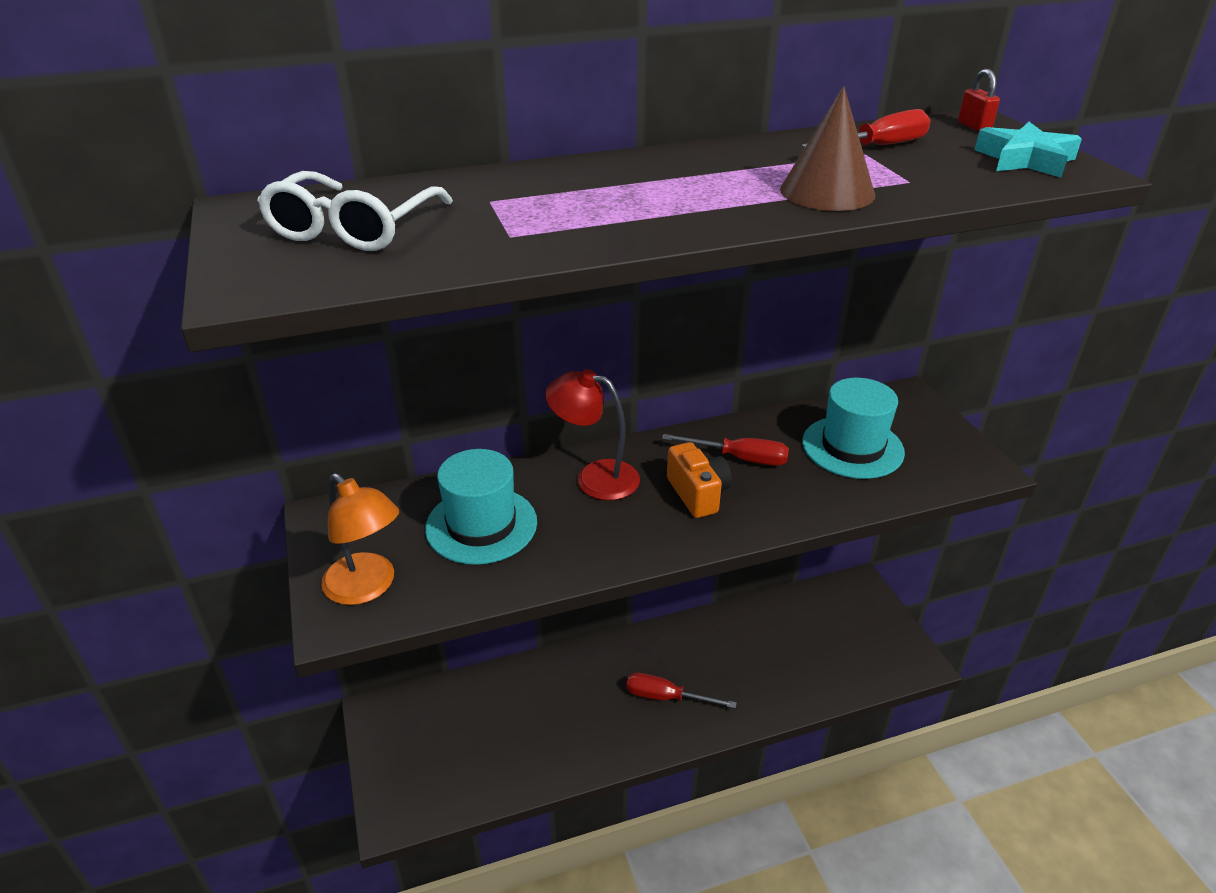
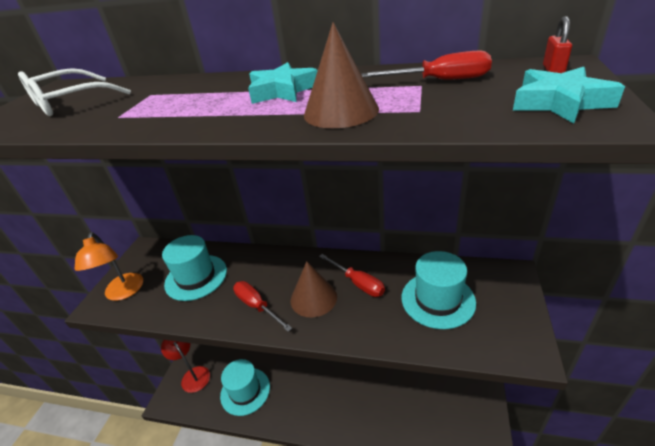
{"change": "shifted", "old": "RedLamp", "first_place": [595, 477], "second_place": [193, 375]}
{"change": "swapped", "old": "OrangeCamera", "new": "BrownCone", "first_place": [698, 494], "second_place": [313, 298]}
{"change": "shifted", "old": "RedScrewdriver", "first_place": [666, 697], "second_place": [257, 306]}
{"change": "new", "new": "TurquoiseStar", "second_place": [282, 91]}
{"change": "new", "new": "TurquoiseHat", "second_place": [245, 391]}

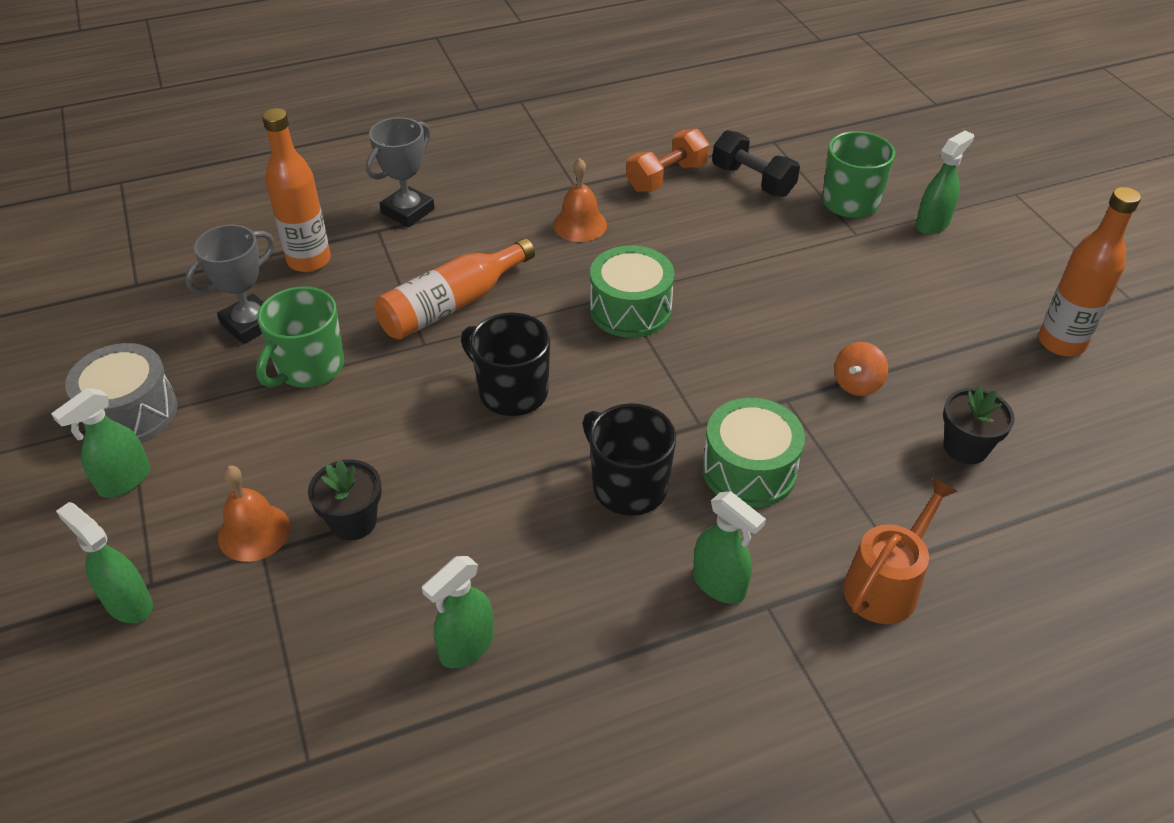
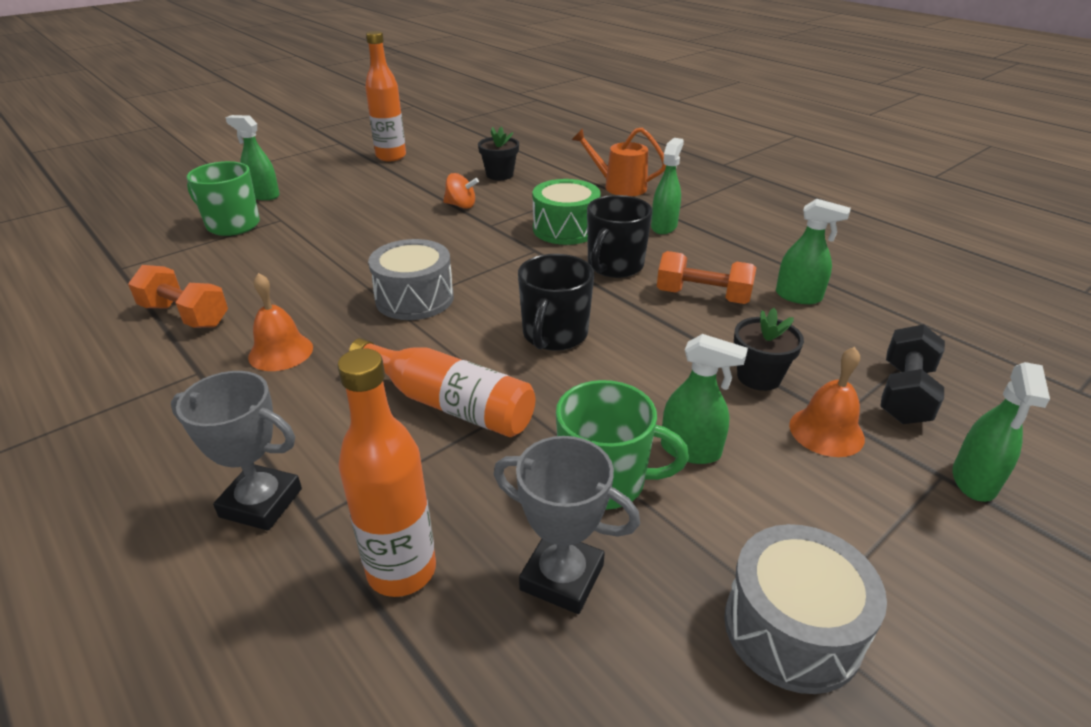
{"change": "shifted", "old": "BlackDumbbell", "first_place": [753, 180], "second_place": [904, 393]}
{"change": "repainted", "old": "GreenDrum", "new": "GreyDrum", "first_place": [630, 309], "second_place": [414, 298]}
{"change": "shifted", "old": "GreenSprayBottle", "first_place": [124, 481], "second_place": [690, 450]}
{"change": "new", "new": "OrangeDumbbell", "second_place": [702, 296]}

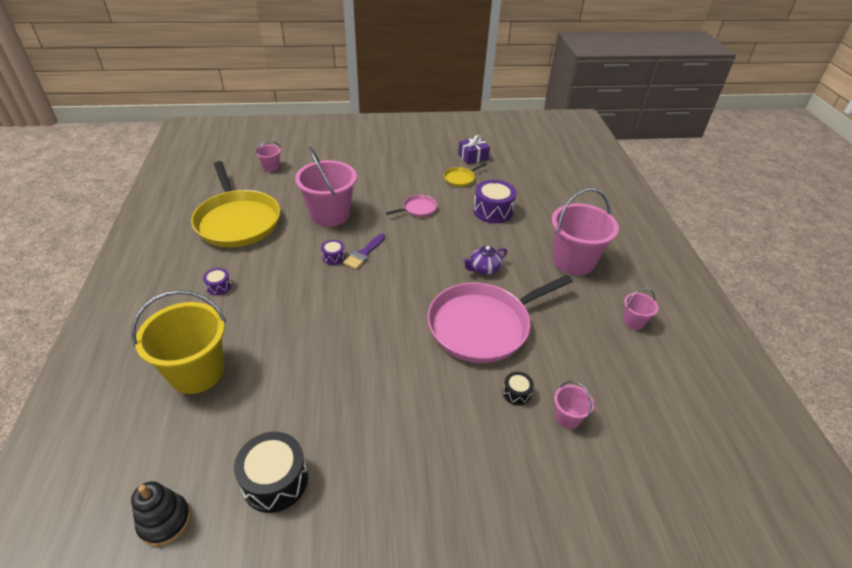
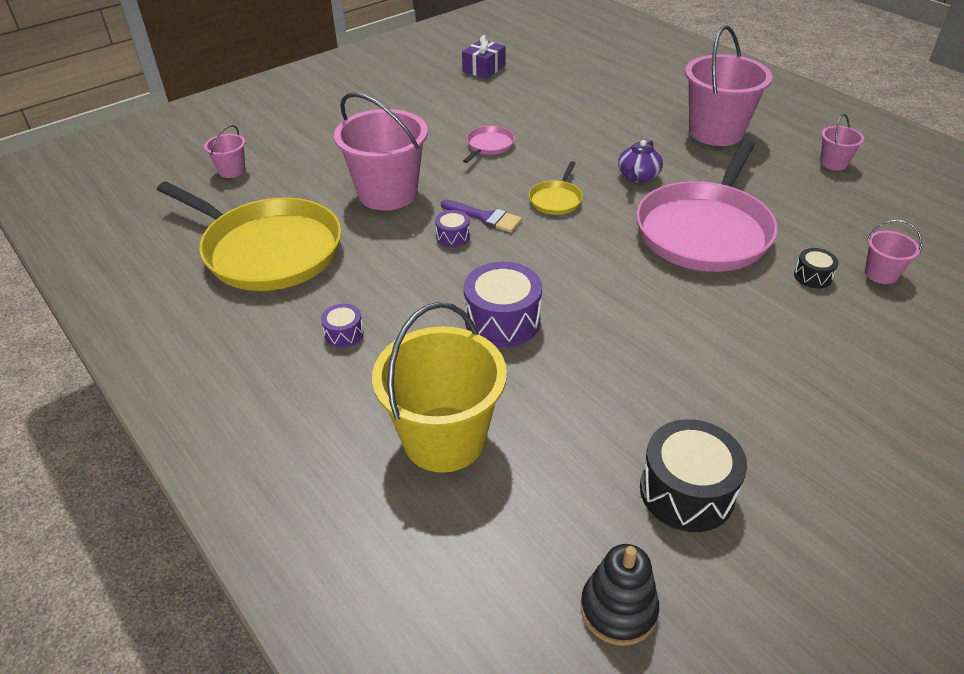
{"change": "shifted", "old": "YellowPan", "first_place": [460, 178], "second_place": [556, 199]}
{"change": "shifted", "old": "PurpleDrum", "first_place": [493, 211], "second_place": [502, 321]}
{"change": "rotated", "old": "PurpleBrush", "first_place": [363, 253], "second_place": [485, 217], "degrees": -60}

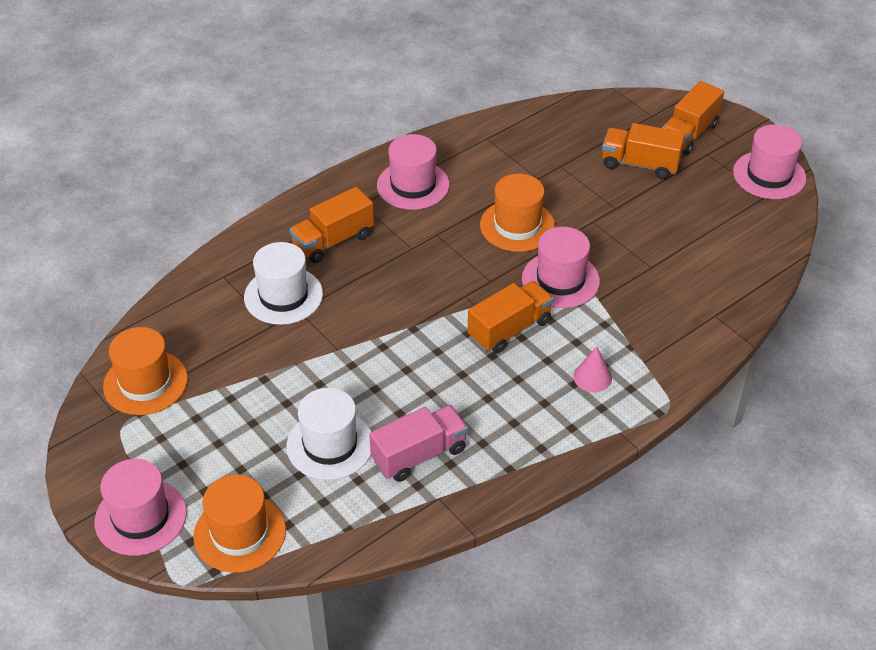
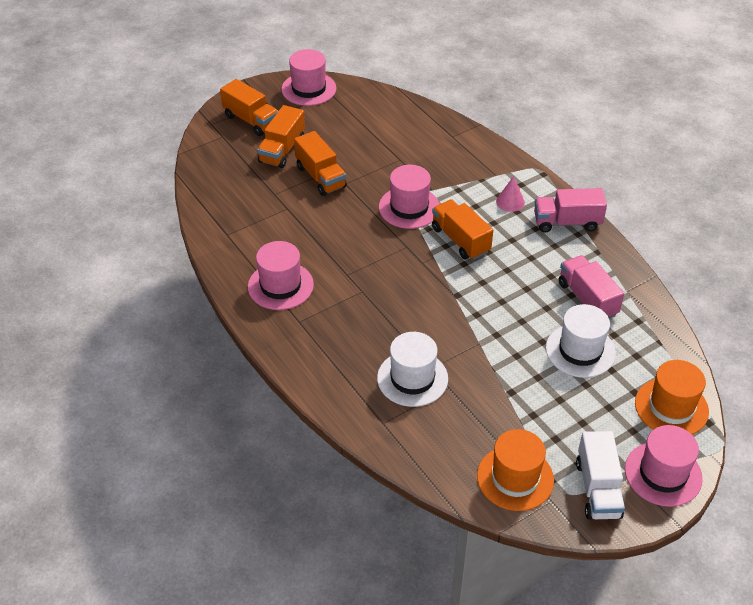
{"change": "gone", "old": "OrangeHat", "first_place": [517, 226]}
{"change": "shifted", "old": "OrangeTruck", "first_place": [333, 240], "second_place": [320, 177]}
{"change": "new", "new": "PinkTruck", "second_place": [567, 222]}
{"change": "new", "new": "WhiteTruck", "second_place": [598, 489]}

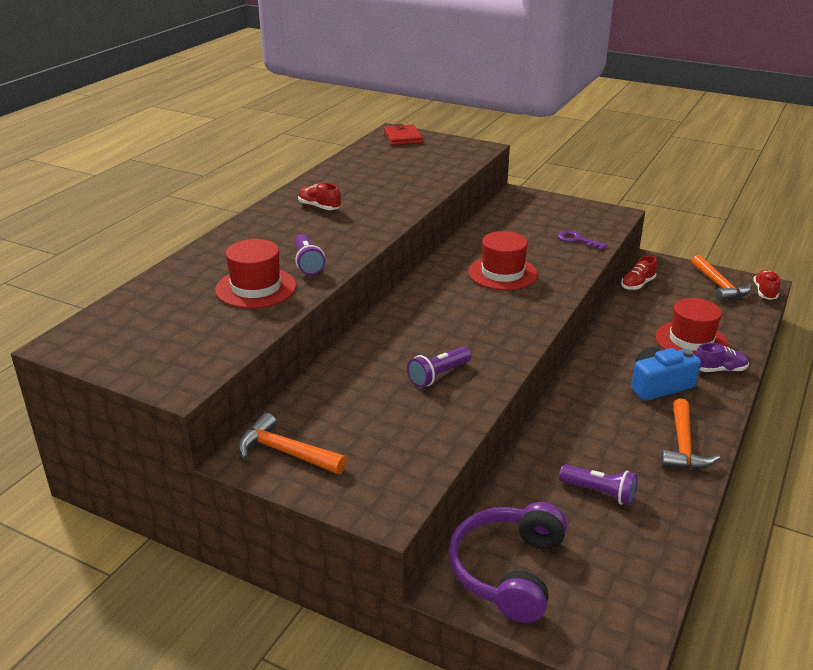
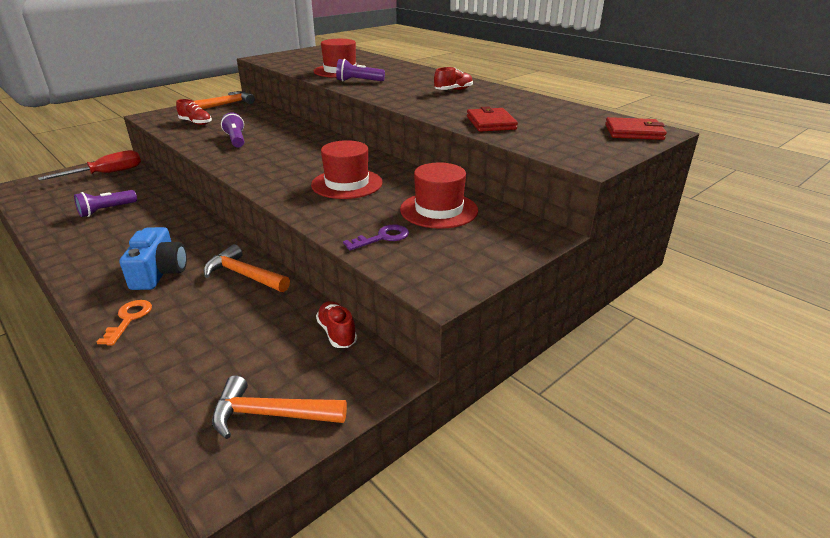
{"change": "shifted", "old": "RedShoe", "first_place": [764, 292], "second_place": [196, 123]}
{"change": "shifted", "old": "RedHat", "first_place": [691, 340], "second_place": [439, 210]}
{"change": "swapped", "old": "PurpleShoe", "new": "OrangeKey", "first_place": [719, 370], "second_place": [129, 319]}
{"change": "shifted", "old": "OrangeHammer", "first_place": [683, 446], "second_place": [244, 275]}
{"change": "swapped", "old": "PurpleHeadphones", "new": "RedScrewdriver", "first_place": [508, 571], "second_place": [106, 174]}
{"change": "new", "new": "RedWallet", "second_place": [491, 123]}

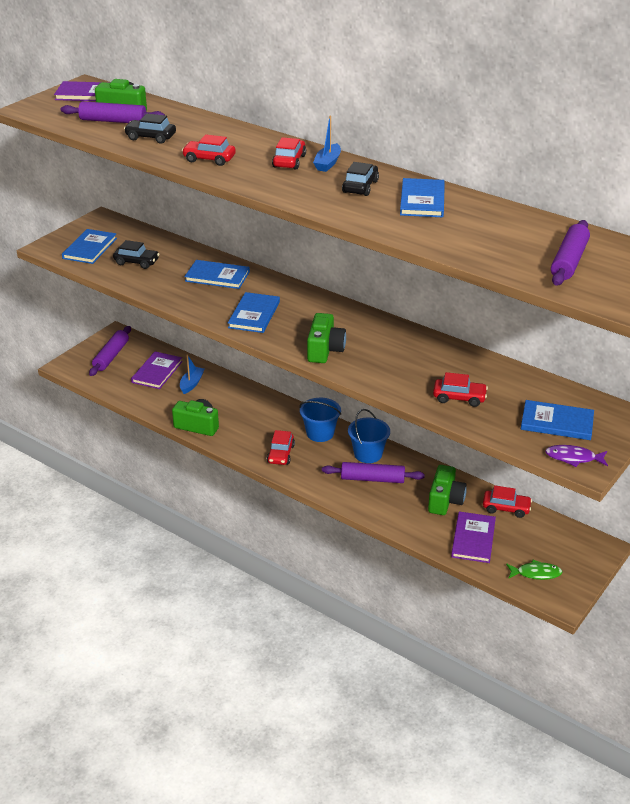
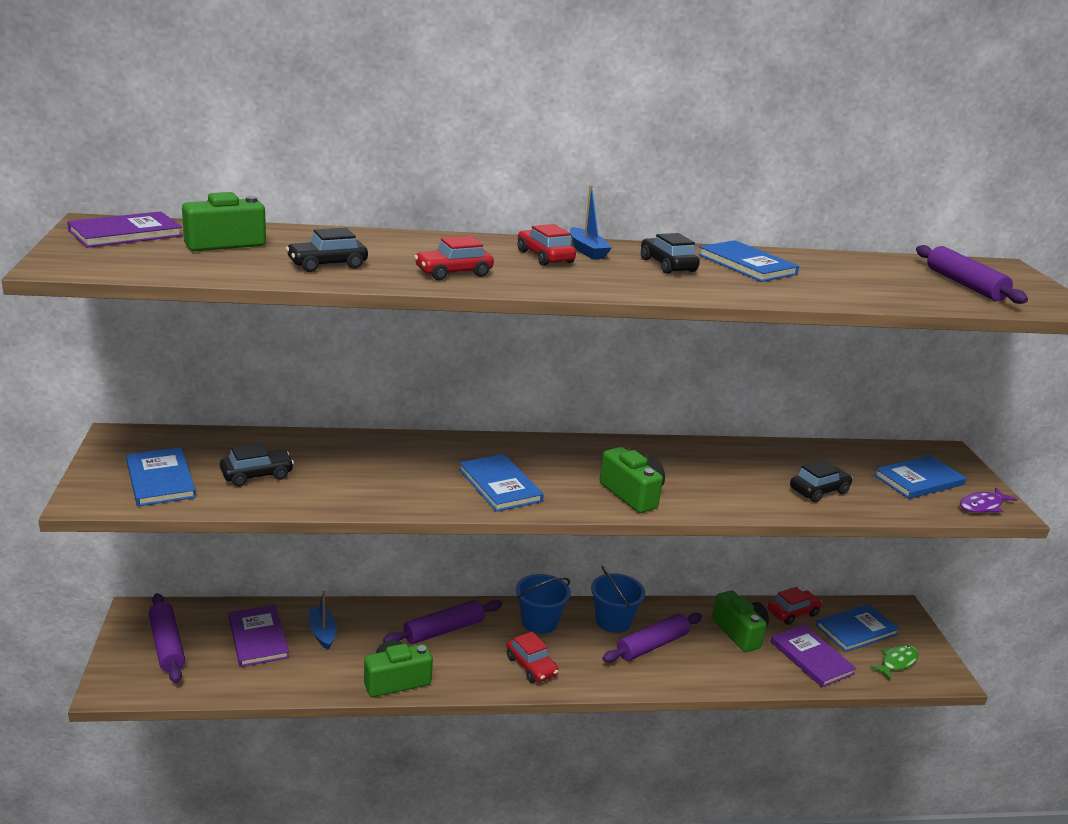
{"change": "shifted", "old": "PurpleRollingPin", "first_place": [113, 121], "second_place": [444, 630]}
{"change": "shifted", "old": "BlueBook", "first_place": [217, 276], "second_place": [856, 630]}
{"change": "repainted", "old": "RedCar", "new": "BlackCar", "first_place": [459, 398], "second_place": [819, 491]}

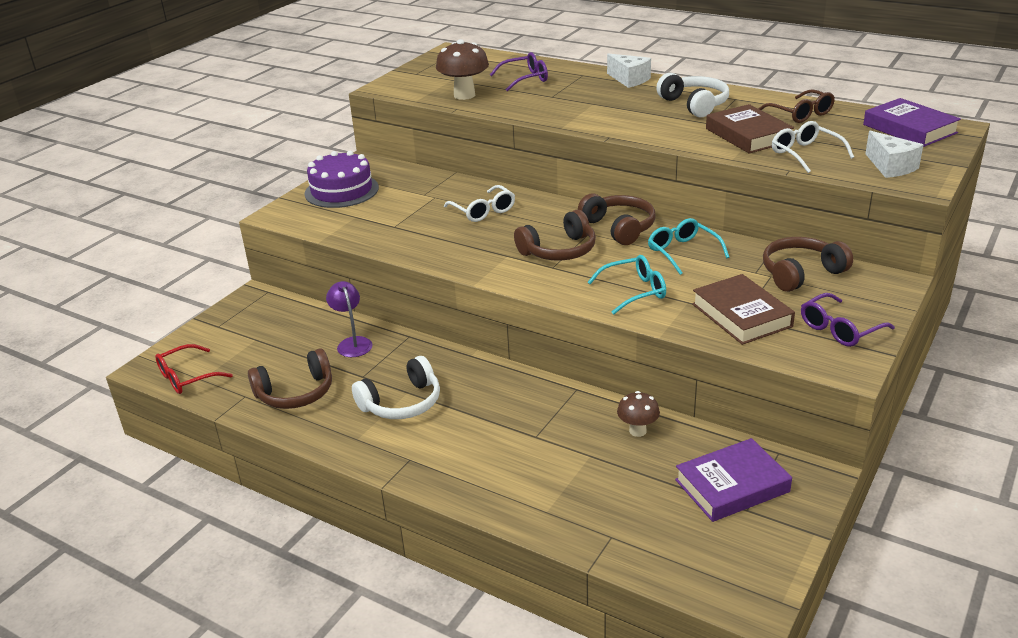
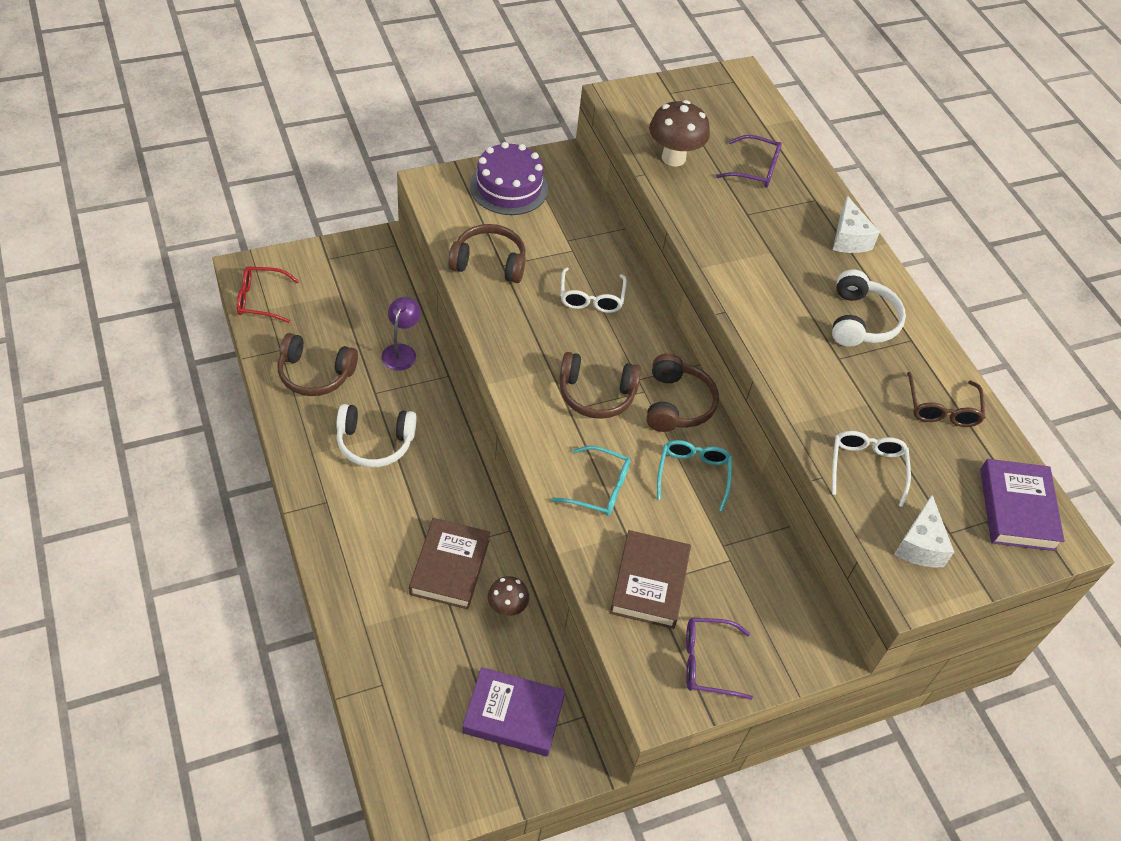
{"change": "shifted", "old": "BrownBook", "first_place": [748, 135], "second_place": [450, 567]}
{"change": "shifted", "old": "BrownHeadphones", "first_place": [801, 273], "second_place": [489, 263]}

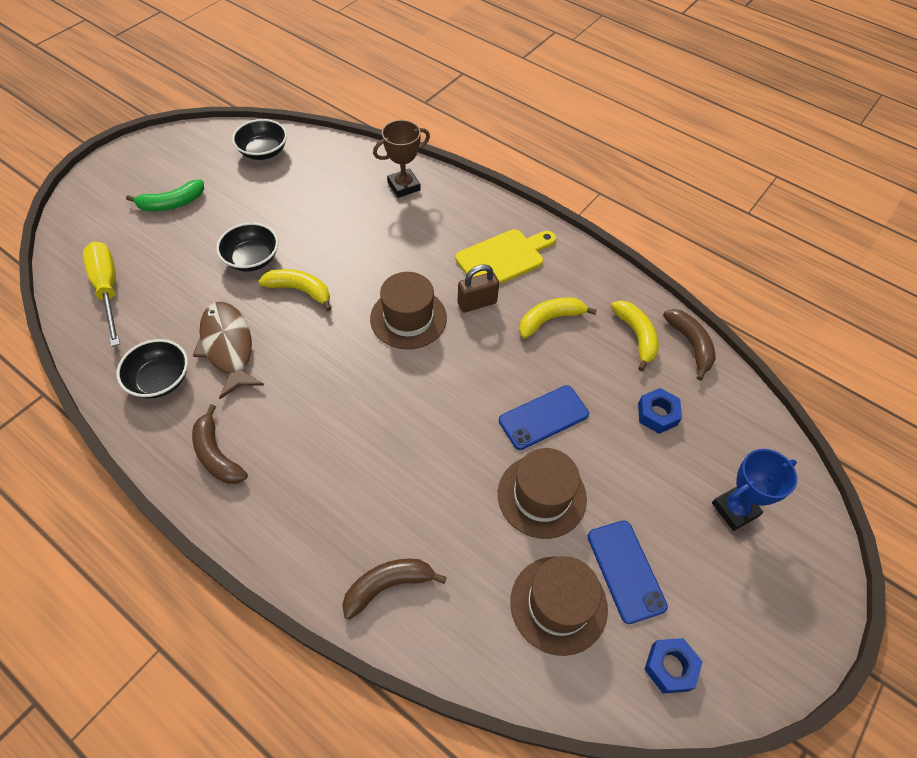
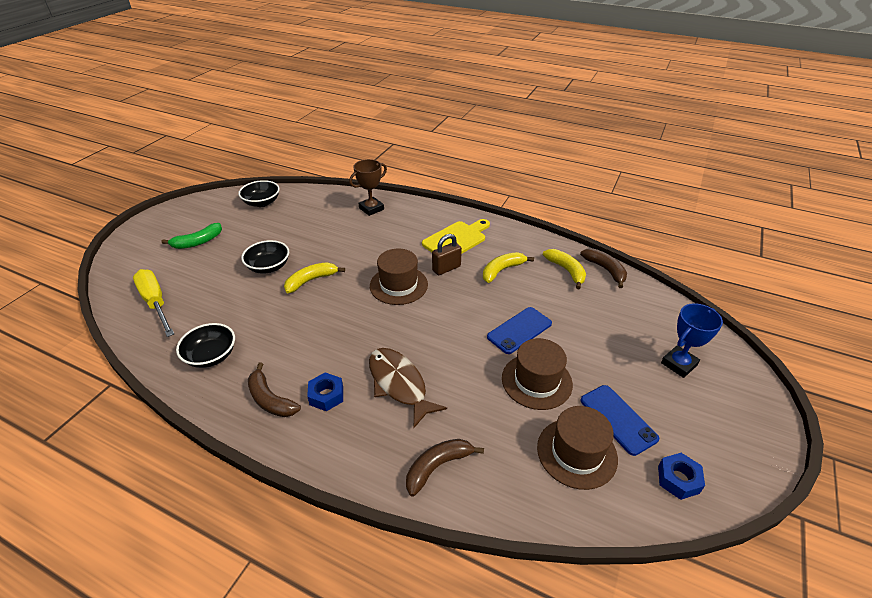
{"change": "rotated", "old": "YellowBanana", "first_place": [300, 290], "second_place": [311, 280], "degrees": -45}
{"change": "shifted", "old": "BrownFish", "first_place": [228, 347], "second_place": [399, 384]}
{"change": "shifted", "old": "BlueNut", "first_place": [657, 414], "second_place": [326, 395]}

